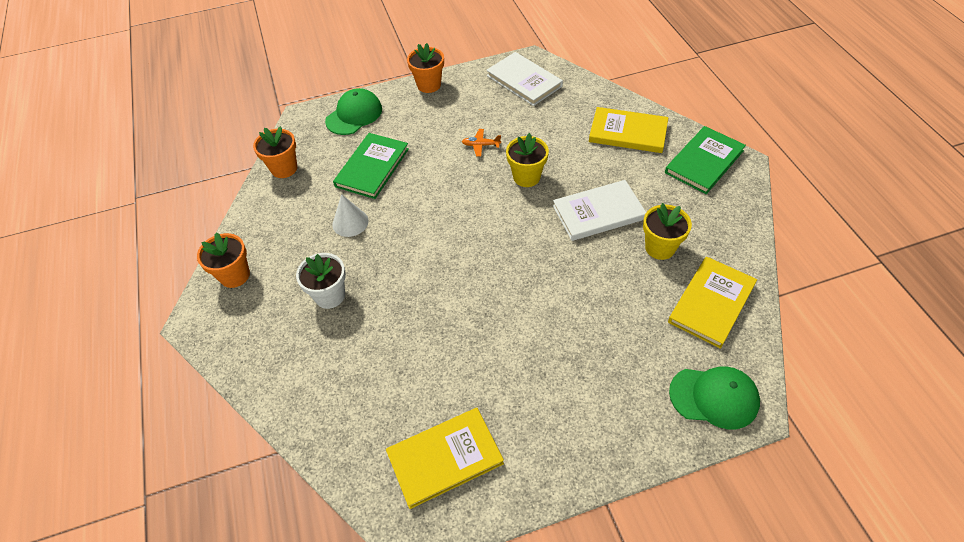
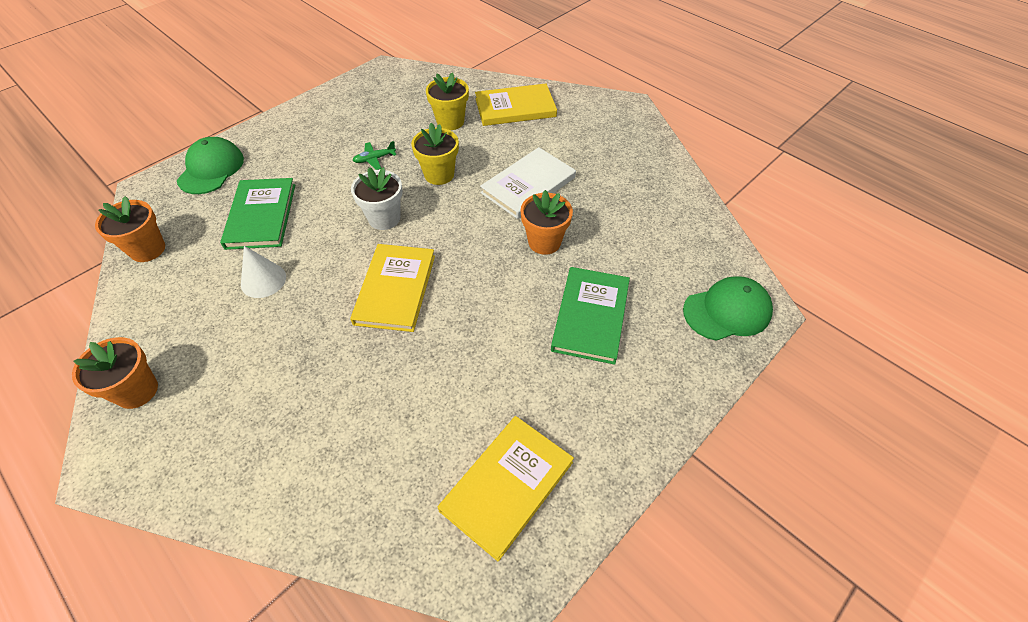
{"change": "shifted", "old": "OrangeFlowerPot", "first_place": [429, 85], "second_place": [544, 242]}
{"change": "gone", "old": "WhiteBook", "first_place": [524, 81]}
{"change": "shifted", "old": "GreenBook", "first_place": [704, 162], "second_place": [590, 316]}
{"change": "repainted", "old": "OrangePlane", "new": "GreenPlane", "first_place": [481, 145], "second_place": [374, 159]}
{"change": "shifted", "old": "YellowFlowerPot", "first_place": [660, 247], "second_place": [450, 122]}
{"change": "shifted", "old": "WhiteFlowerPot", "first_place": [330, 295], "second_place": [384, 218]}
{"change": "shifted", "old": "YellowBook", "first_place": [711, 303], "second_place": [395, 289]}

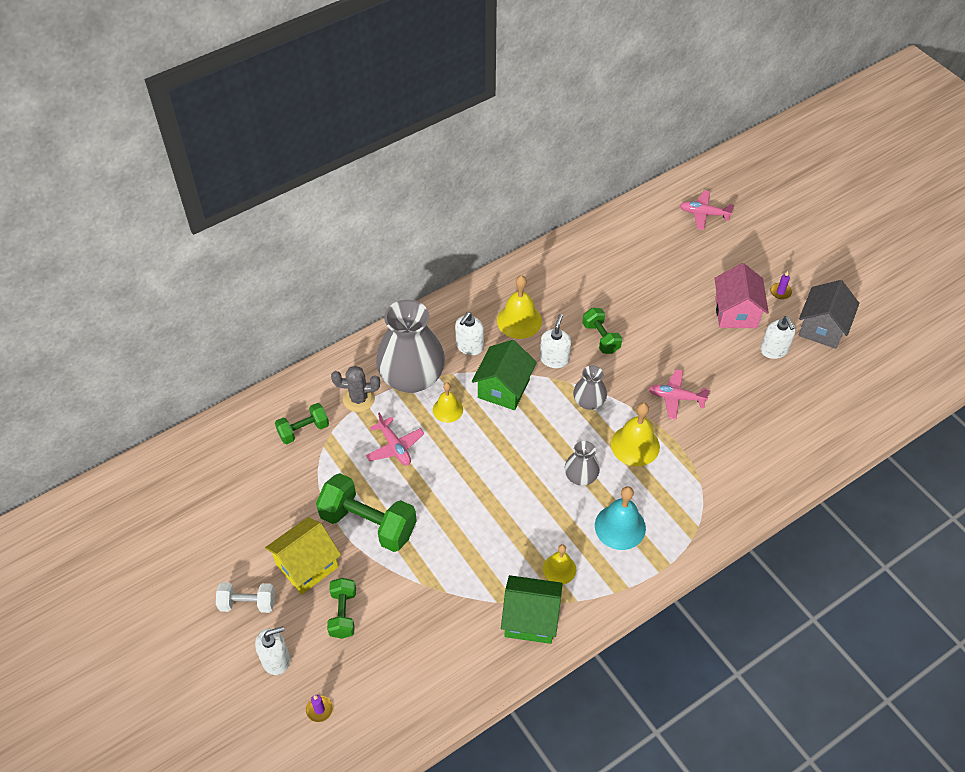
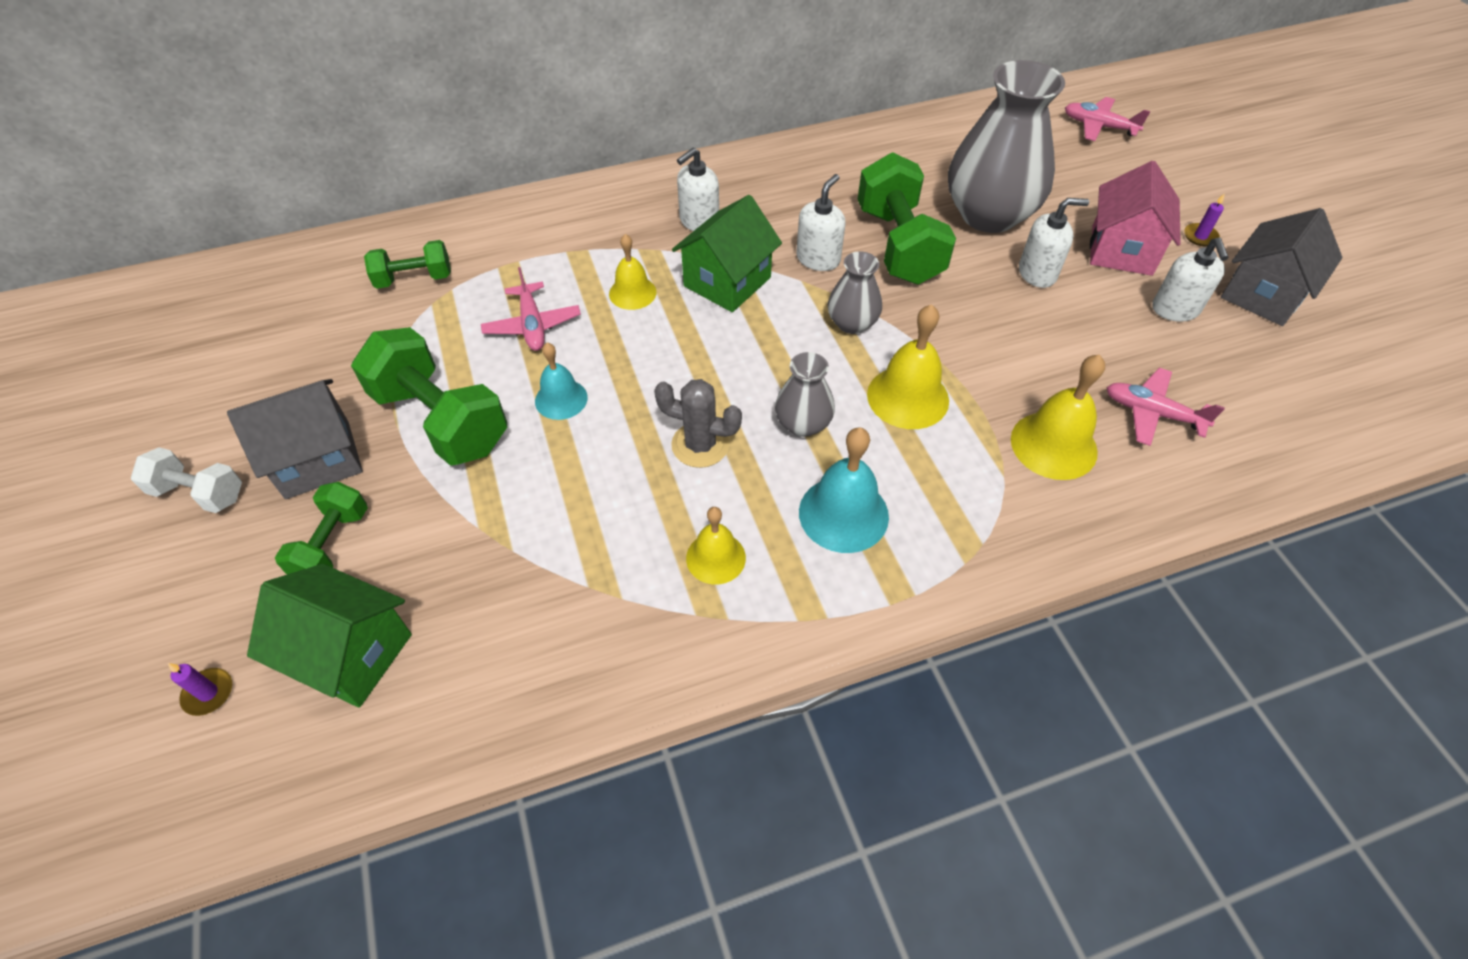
{"change": "shifted", "old": "YellowBell", "first_place": [519, 320], "second_place": [1053, 445]}
{"change": "shifted", "old": "GreyVase", "first_place": [412, 377], "second_place": [988, 215]}
{"change": "scaled", "old": "GreenDumbbell", "first_place": [601, 338], "second_place": [898, 245], "factor": 1.78}
{"change": "shifted", "old": "GreyCactus", "first_place": [358, 399], "second_place": [700, 445]}
{"change": "shifted", "old": "PinkPlane", "first_place": [676, 397], "second_place": [1152, 413]}
{"change": "repainted", "old": "YellowHouse", "new": "GreyHouse", "first_place": [307, 566], "second_place": [317, 459]}
{"change": "shifted", "old": "GreenHouse", "first_place": [530, 619], "second_place": [351, 653]}
{"change": "shifted", "old": "WhiteSoapDispenser", "first_place": [276, 659], "second_place": [1037, 273]}
{"change": "new", "new": "TurquoiseBell", "second_place": [561, 399]}

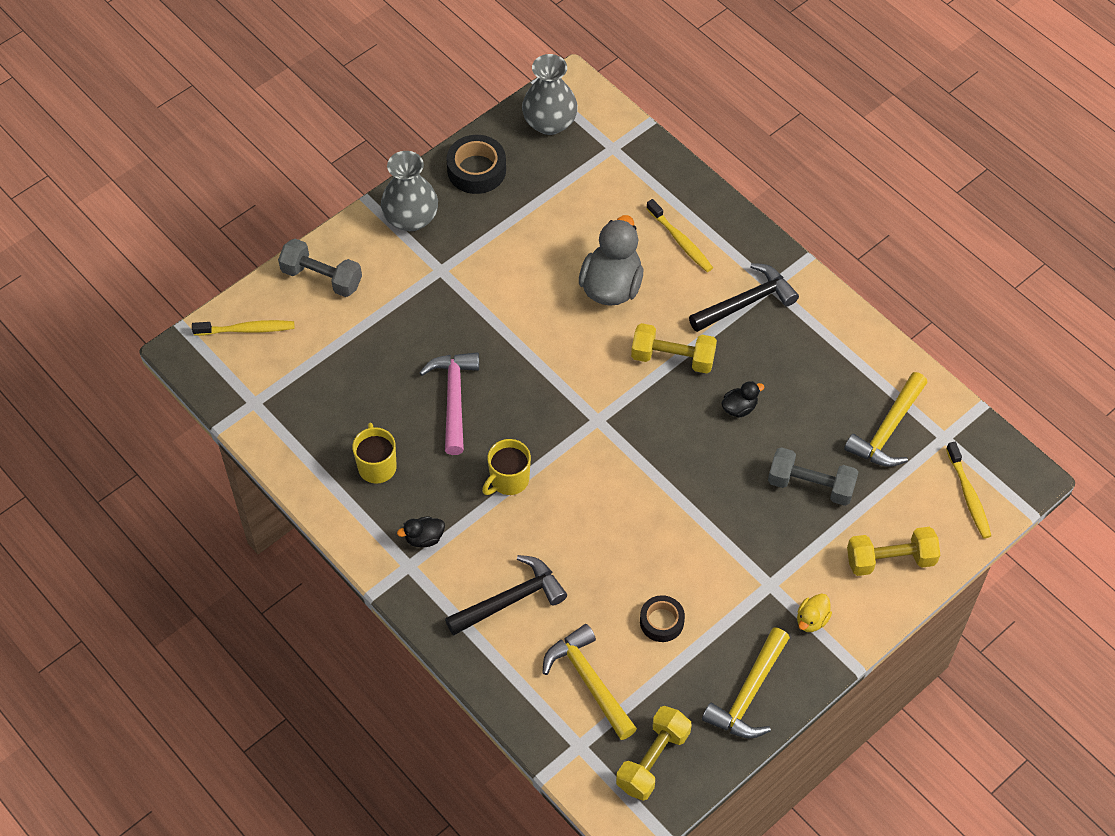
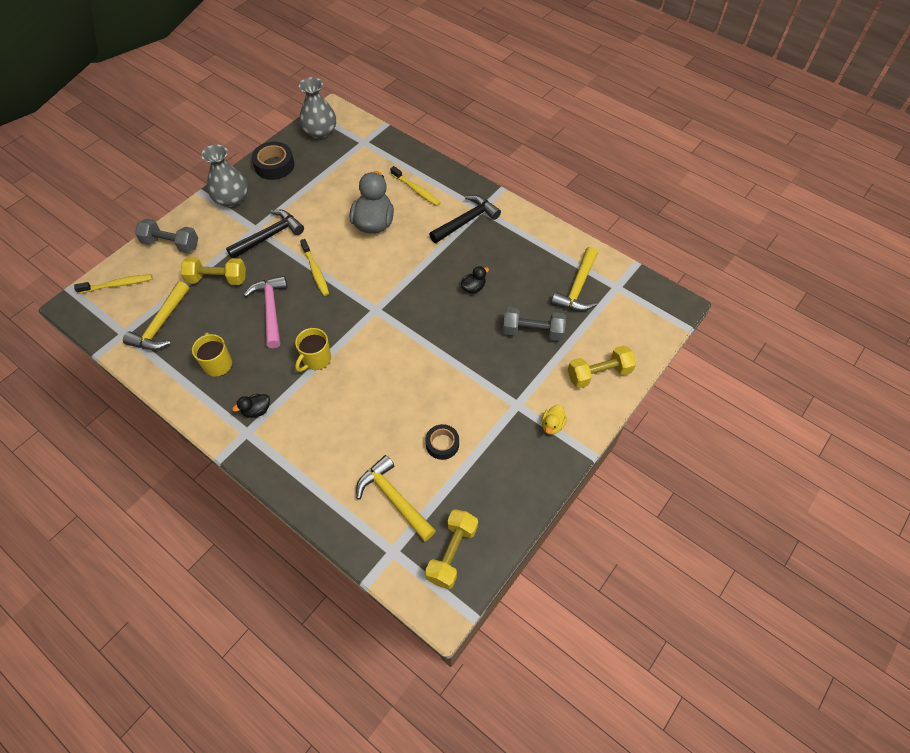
{"change": "shifted", "old": "YellowDumbbell", "first_place": [673, 358], "second_place": [217, 279]}
{"change": "shifted", "old": "YellowToothbrush", "first_place": [968, 495], "second_place": [315, 271]}
{"change": "shifted", "old": "BlackHammer", "first_place": [511, 600], "second_place": [269, 236]}
{"change": "shifted", "old": "YellowHammer", "first_place": [748, 694], "second_place": [161, 325]}

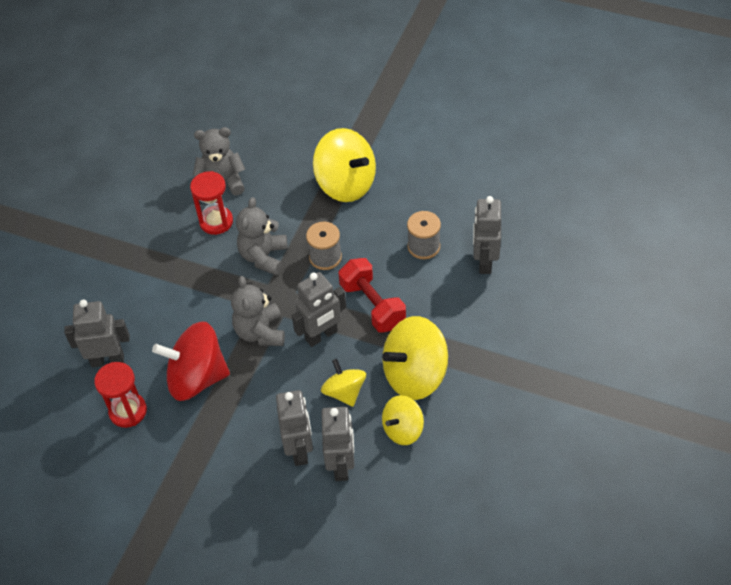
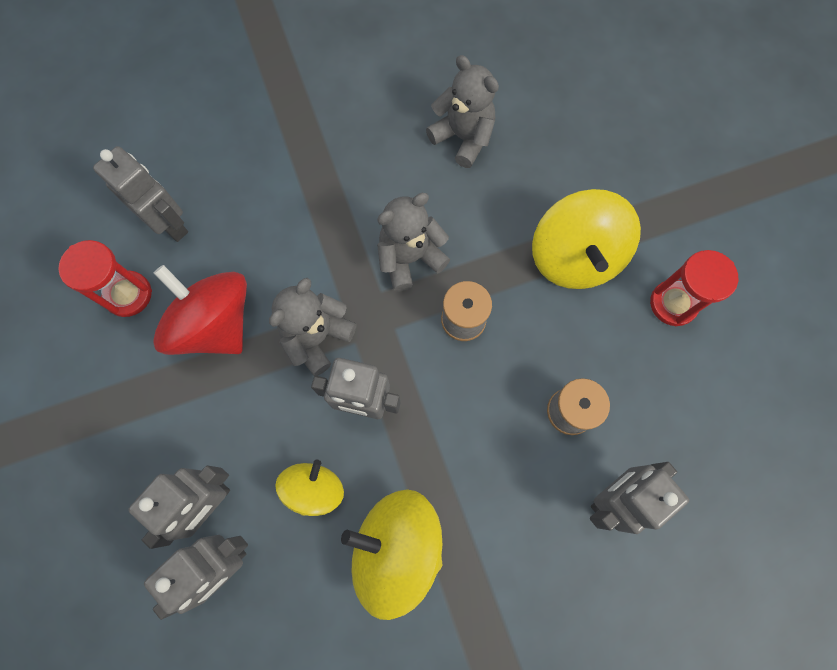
{"change": "shifted", "old": "RedHourglass", "first_place": [216, 221], "second_place": [673, 303]}
{"change": "gone", "old": "RedDumbbell", "first_place": [372, 305]}
{"change": "gone", "old": "YellowSpinningTop", "first_place": [403, 429]}

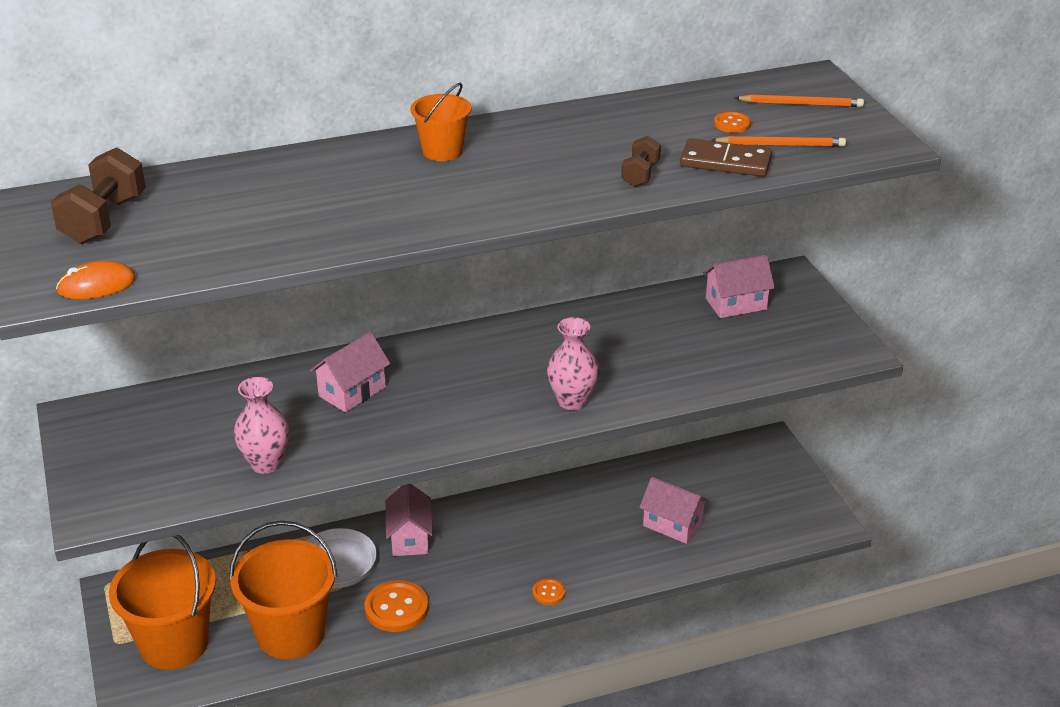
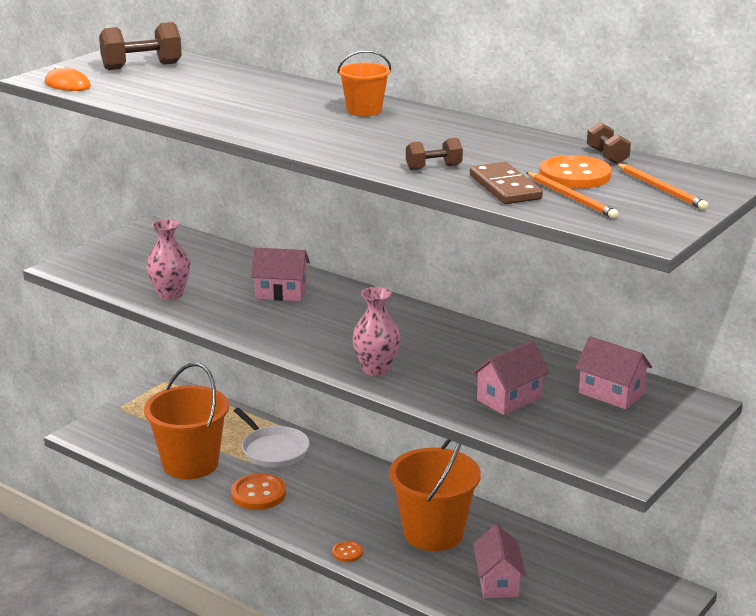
{"change": "scaled", "old": "OrangeButton", "first_place": [732, 124], "second_place": [575, 175], "factor": 1.91}
{"change": "shifted", "old": "PinkHouse", "first_place": [410, 538], "second_place": [509, 399]}
{"change": "shifted", "old": "OrangeBucket", "first_place": [174, 644], "second_place": [433, 533]}
{"change": "new", "new": "BrownDumbbell", "second_place": [607, 156]}

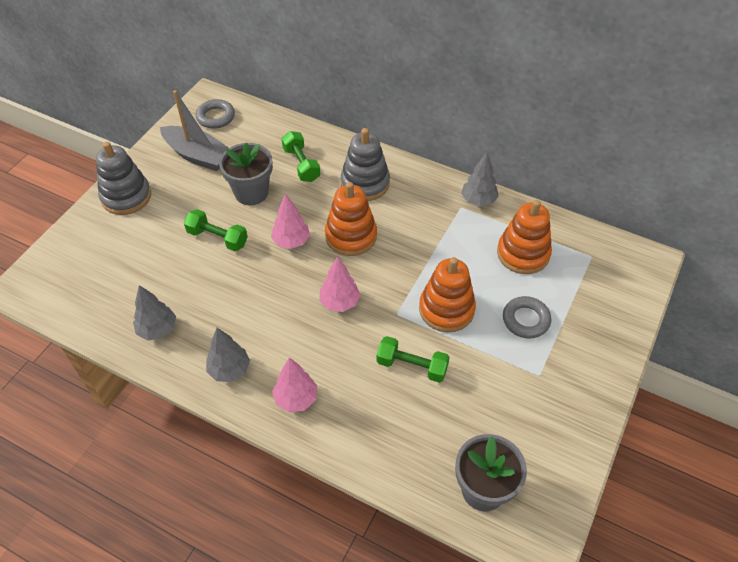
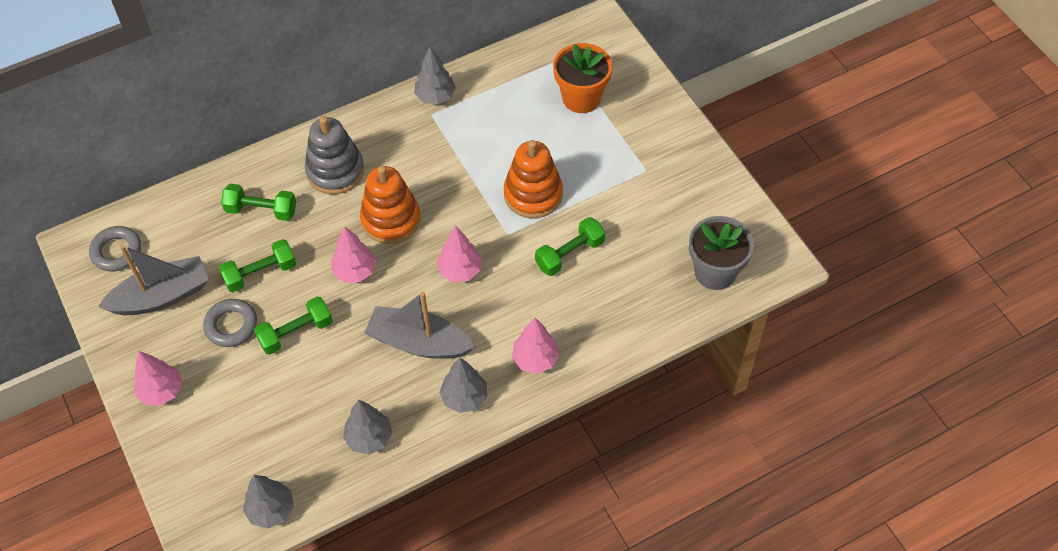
{"change": "swapped", "old": "GreyStackingToy", "new": "PinkTree", "first_place": [126, 197], "second_place": [161, 391]}
{"change": "swapped", "old": "GreyFlowerPot", "new": "GreenDumbbell", "first_place": [251, 193], "second_place": [260, 273]}
{"change": "gone", "old": "OrangeStackingToy", "first_place": [523, 253]}
{"change": "shifted", "old": "GreyRing", "first_place": [526, 320], "second_place": [231, 325]}
{"change": "new", "new": "OrangeFlowerPot", "second_place": [581, 98]}
{"change": "new", "new": "GreyBoat", "second_place": [419, 342]}
{"change": "new", "new": "GreyTree", "second_place": [271, 510]}

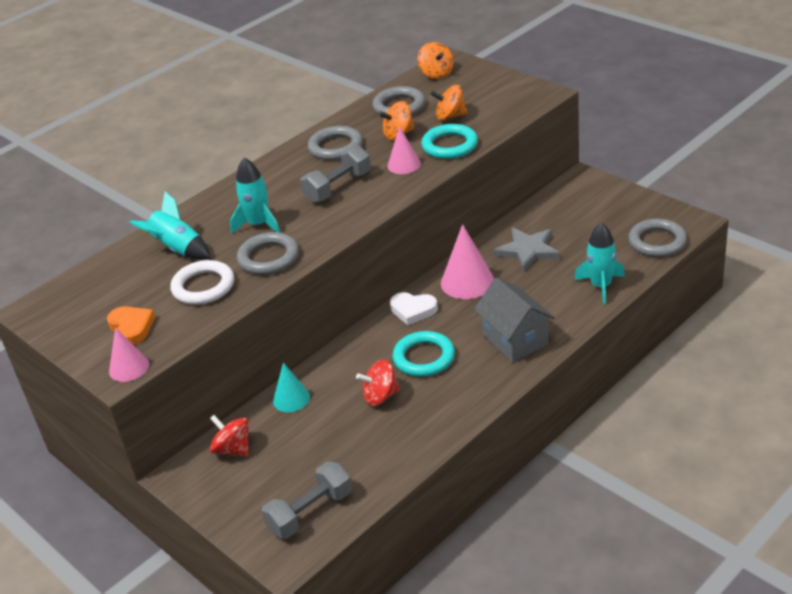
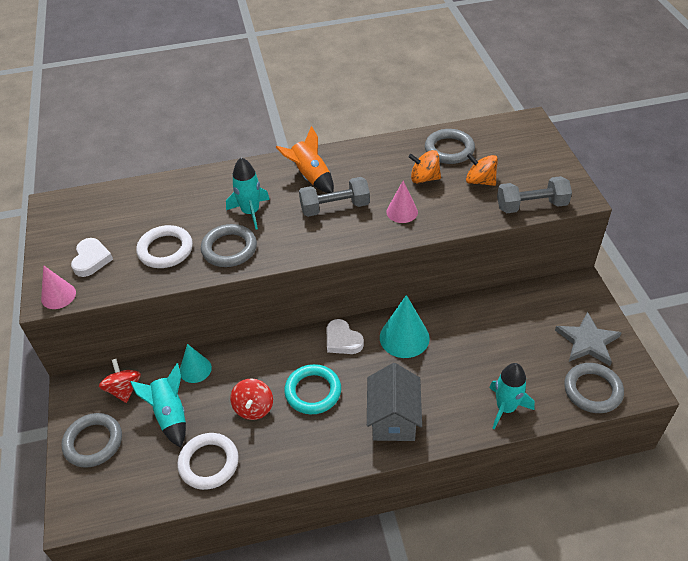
{"change": "gone", "old": "OrangeSpinningTop", "first_place": [436, 74]}
{"change": "gone", "old": "TurquoiseRing", "first_place": [450, 145]}
{"change": "shifted", "old": "GreyRing", "first_place": [335, 147], "second_place": [93, 442]}
{"change": "shifted", "old": "TurquoiseRocket", "first_place": [178, 249], "second_place": [170, 415]}
{"change": "repainted", "old": "PinkCone", "new": "TurquoiseCone", "first_place": [467, 282], "second_place": [404, 337]}
{"change": "shifted", "old": "GreyStar", "first_place": [528, 250], "second_place": [587, 341]}
{"change": "repainted", "old": "OrangeHeart", "new": "WhiteHeart", "first_place": [131, 328], "second_place": [91, 259]}
{"change": "rotated", "old": "RedSpinningTop", "first_place": [380, 396], "second_place": [253, 408], "degrees": -105}
{"change": "shifted", "old": "GreyDumbbell", "first_place": [310, 512], "second_place": [531, 206]}
{"change": "new", "new": "OrangeRocket", "second_place": [310, 177]}
{"change": "new", "new": "WhiteRing", "second_place": [209, 463]}

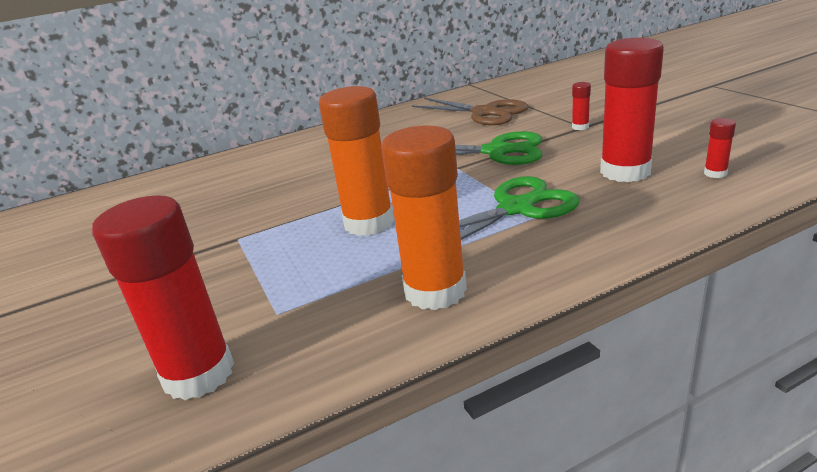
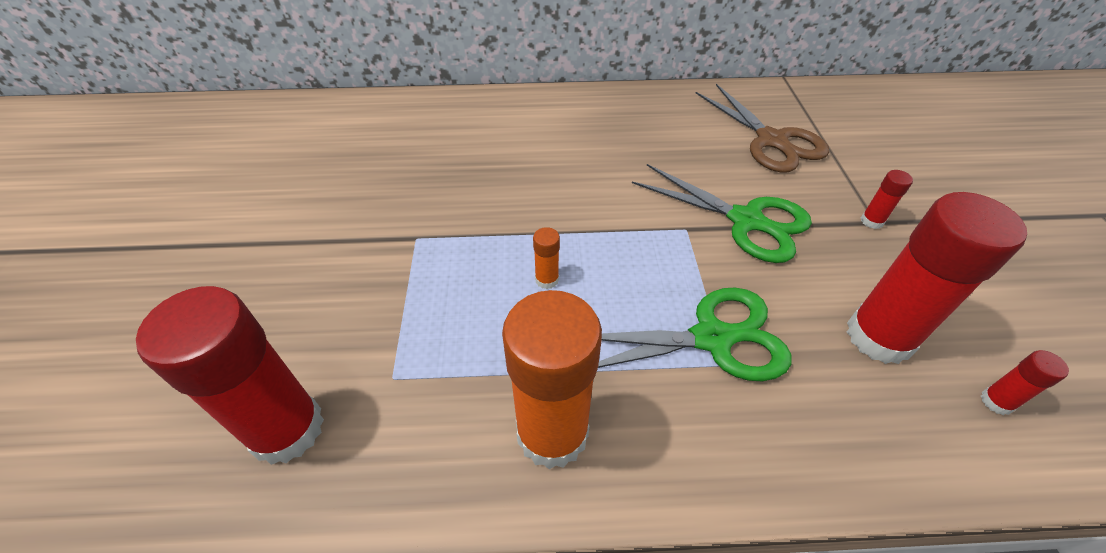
{"change": "scaled", "old": "OrangeGlueStick", "first_place": [369, 223], "second_place": [547, 279], "factor": 0.42}

